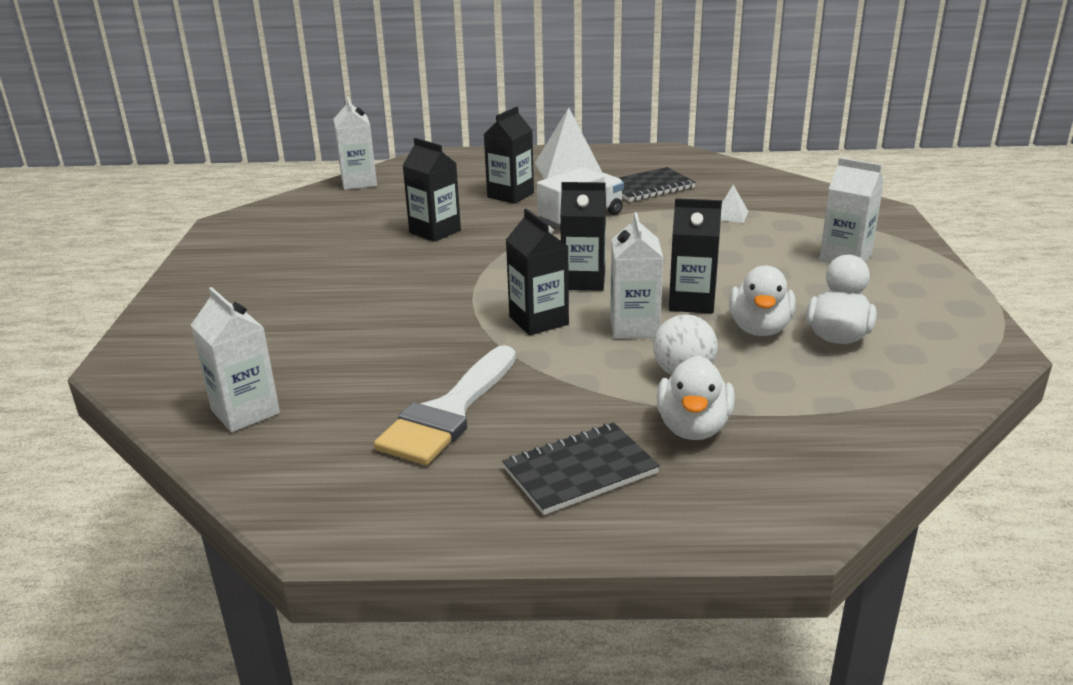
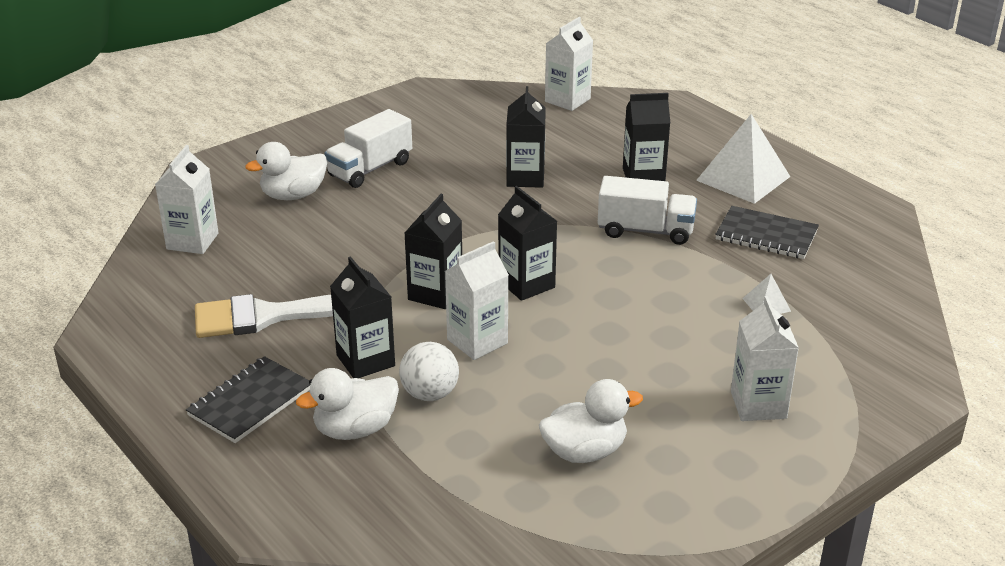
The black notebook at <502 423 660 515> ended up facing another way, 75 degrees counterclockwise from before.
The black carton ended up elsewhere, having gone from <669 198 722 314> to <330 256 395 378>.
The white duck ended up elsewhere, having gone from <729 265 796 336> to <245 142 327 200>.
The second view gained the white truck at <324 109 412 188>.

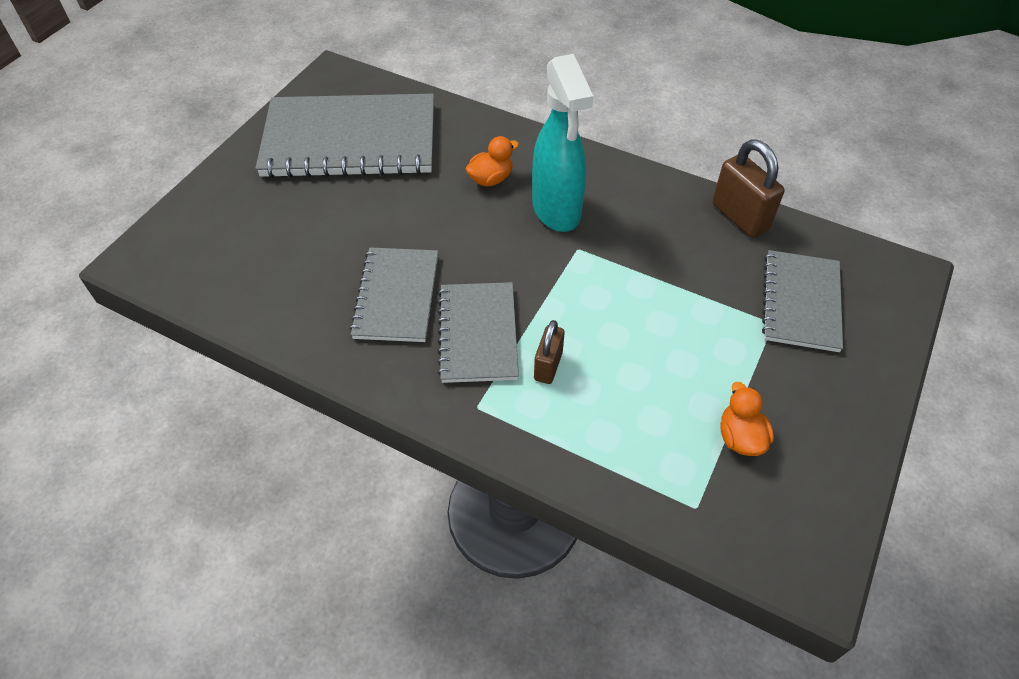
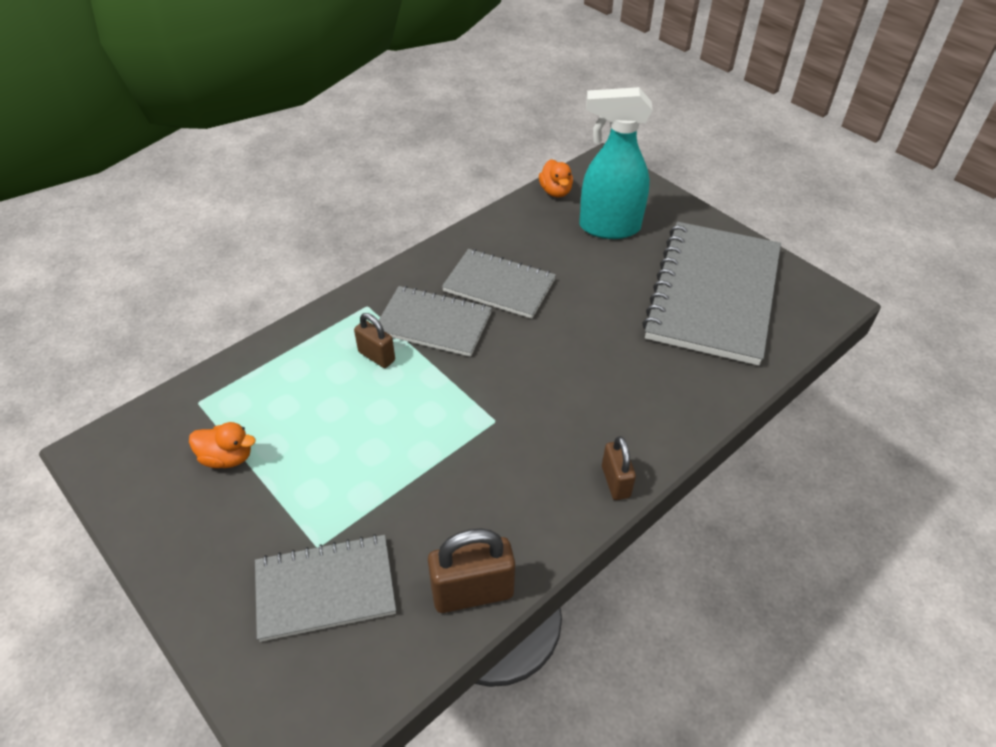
The orange duck ended up elsewhere, having gone from <466 136 519 187> to <539 159 573 197>.
The turquoise spray bottle ended up elsewhere, having gone from <532 54 593 232> to <579 87 653 239>.
The grey notebook at <762 250 843 352> ended up facing another way, 45 degrees counterclockwise from before.
The second view gained the brown padlock at <602 436 636 500>.

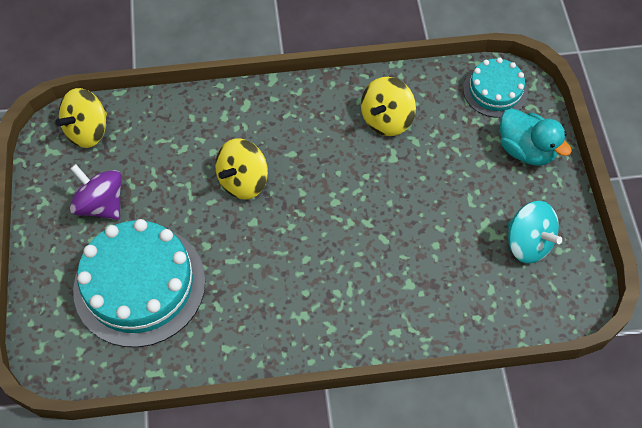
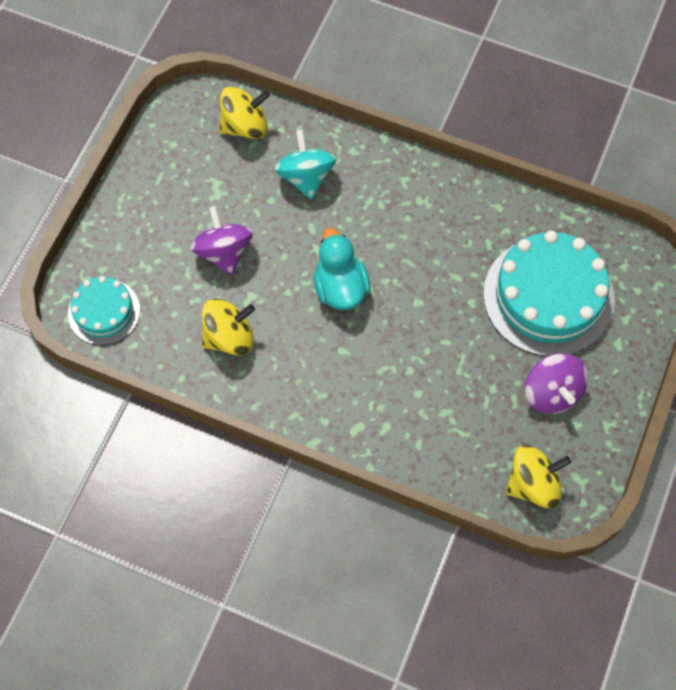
The yellow spinning top ended up elsewhere, having gone from <215 139 268 200> to <219 87 270 139>.
The turquoise duck ended up elsewhere, having gone from <500 108 572 166> to <314 228 370 310>.
The turquoise spinning top ended up elsewhere, having gone from <508 201 562 264> to <275 130 336 200>.
The second view gained the purple spinning top at <191 206 253 275>.

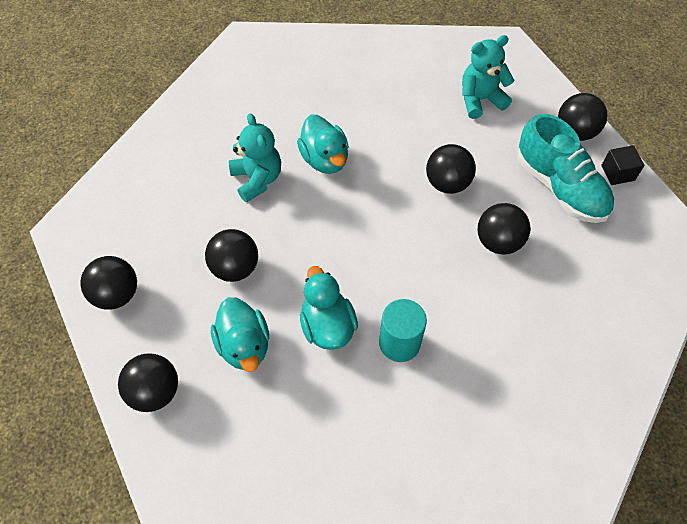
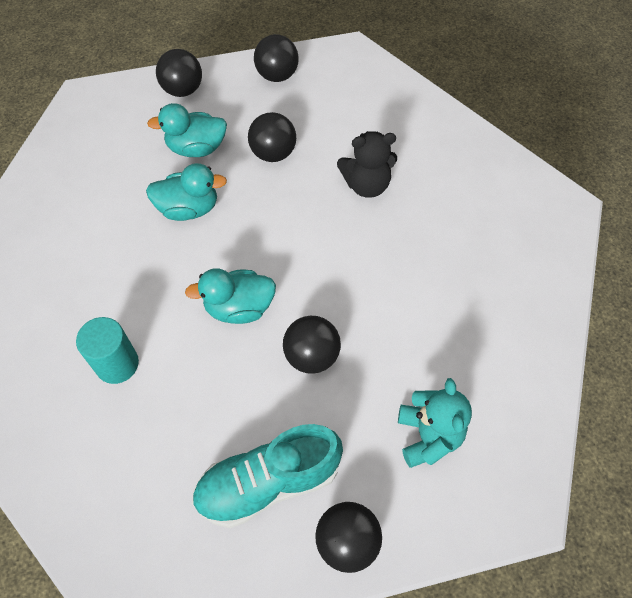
What was the turquoise teddy bear at <229 113 281 203> turned into the black teddy bear at <337 131 397 198>.
The turquoise duck ended up elsewhere, having gone from <297 115 349 174> to <185 268 276 324>.
The turquoise cylinder ended up elsewhere, having gone from <379 299 427 362> to <76 317 139 384>.
The second view lost the black ball at <478 203 530 255>.
The second view lost the black cube at <601 145 645 185>.

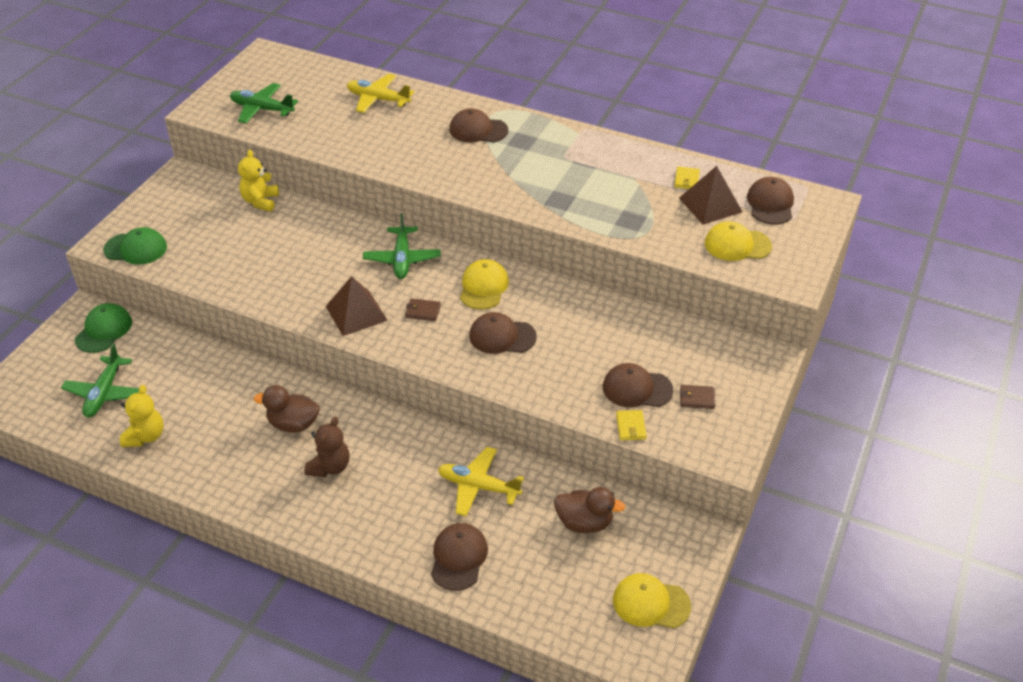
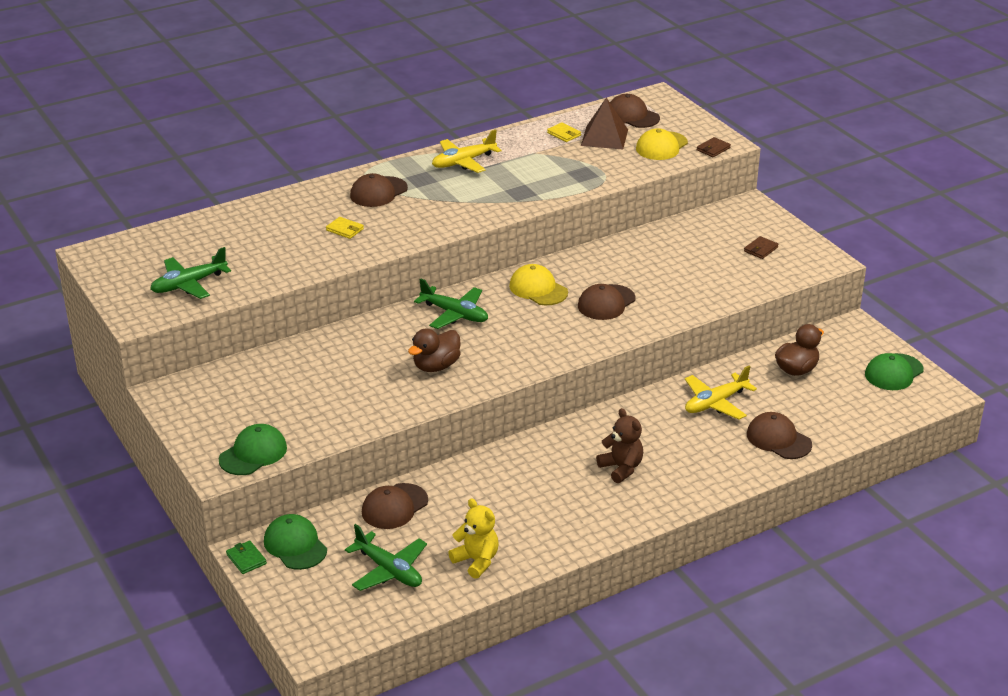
The second view lost the yellow teddy bear at <238 150 279 211>.
The brown duck ended up elsewhere, having gone from <254 385 320 433> to <408 328 461 372>.
The second view lost the brown pyramid at <326 276 388 336>.
The yellow plane ended up elsewhere, having gone from <347 74 414 113> to <432 130 501 173>.
The brown wallet ended up elsewhere, having gone from <405 298 441 321> to <697 137 731 157>.
The brown cap ended up elsewhere, having gone from <603 363 674 407> to <362 483 428 529>.
What was the yellow cap at <613 573 691 628> turned into the green cap at <865 353 924 390>.
The yellow wallet ended up elsewhere, having gone from <616 410 647 440> to <326 217 364 239>.
The second view gained the green wallet at <226 541 267 574>.

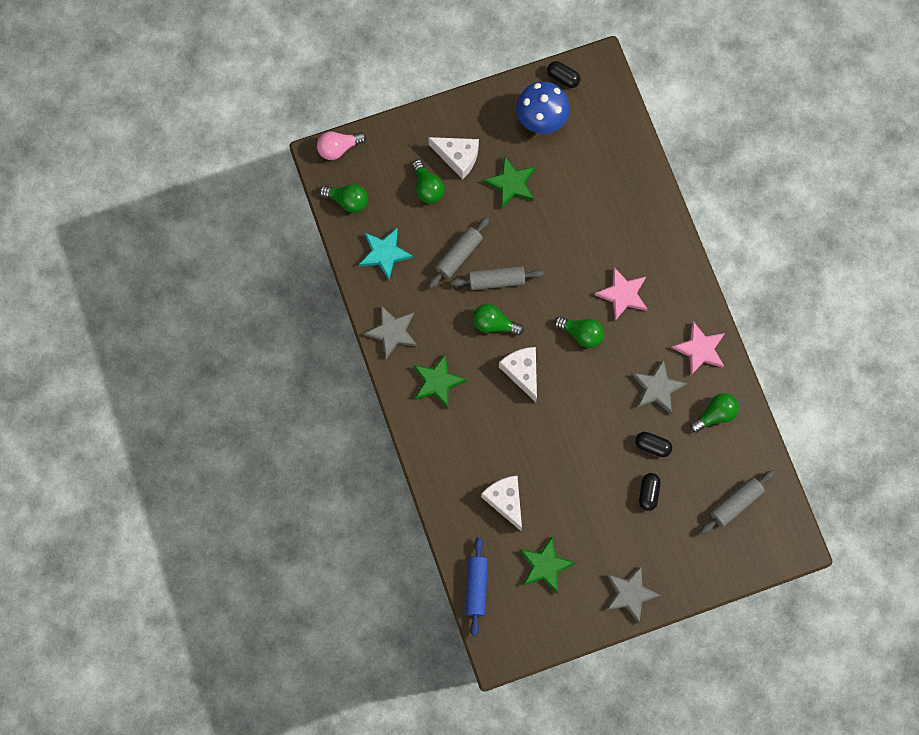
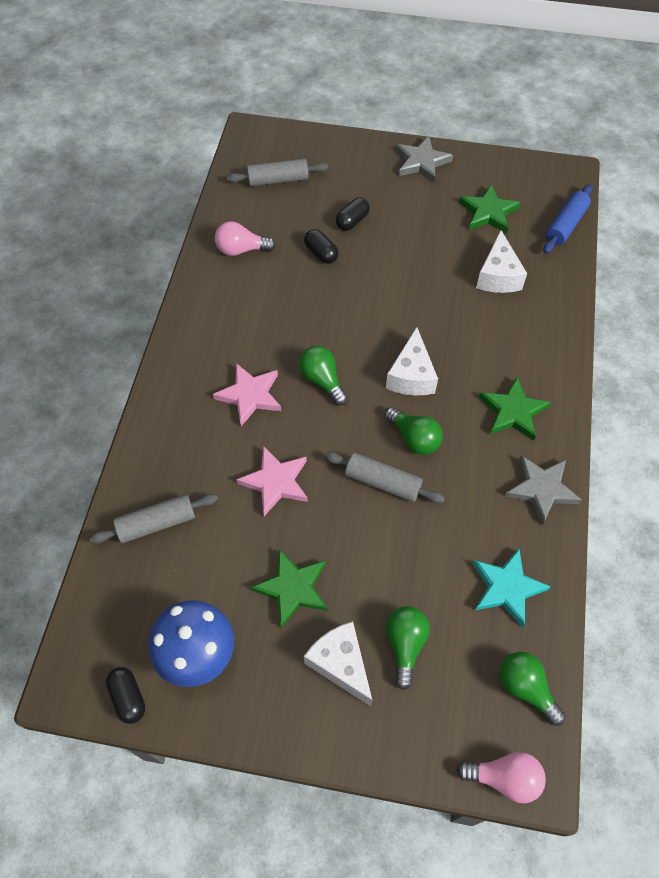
The grey rolling pin ended up elsewhere, having gone from <428 217 490 289> to <89 494 218 544>.
The second view lost the grey star at <632 360 687 414>.
The pink star ended up elsewhere, having gone from <672 321 725 376> to <236 446 308 516>.
What was the green light bulb at <690 393 739 433> turned into the pink light bulb at <215 221 276 256>.

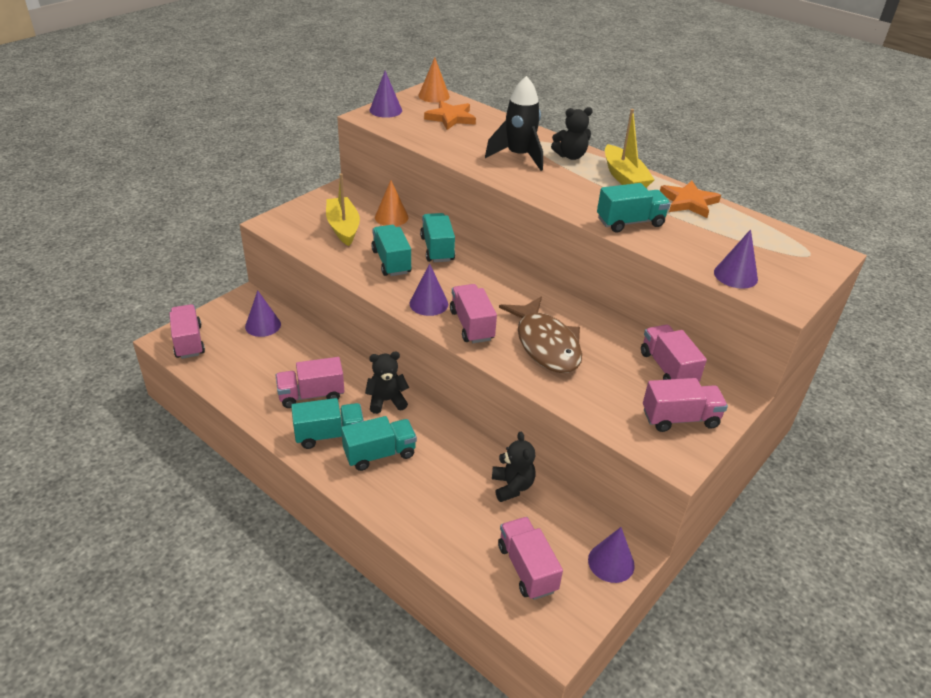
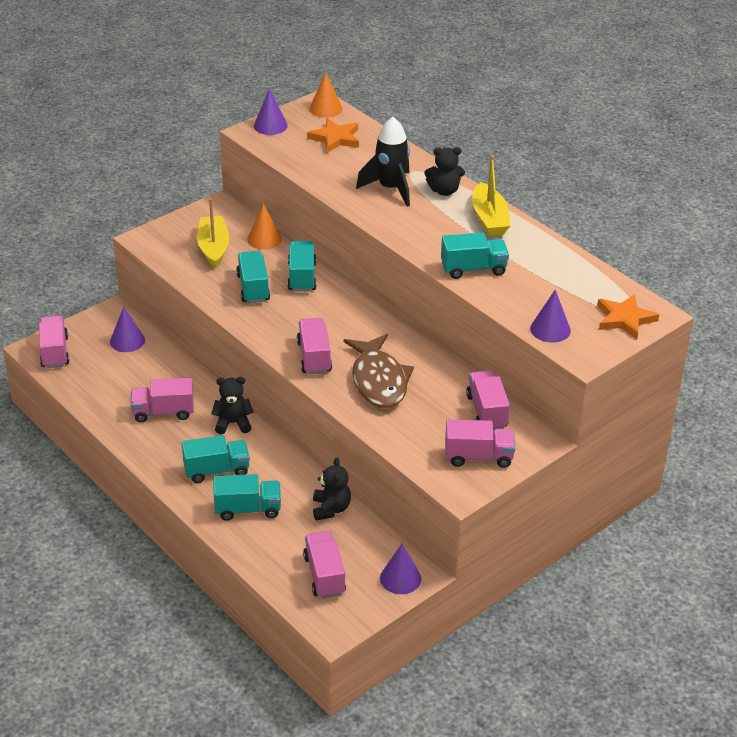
The turquoise truck ended up elsewhere, having gone from <291 398 364 449> to <213 474 281 521>.
The second view lost the purple cone at <409 263 448 316>.
The orange star ended up elsewhere, having gone from <660 181 721 218> to <597 294 659 339>.

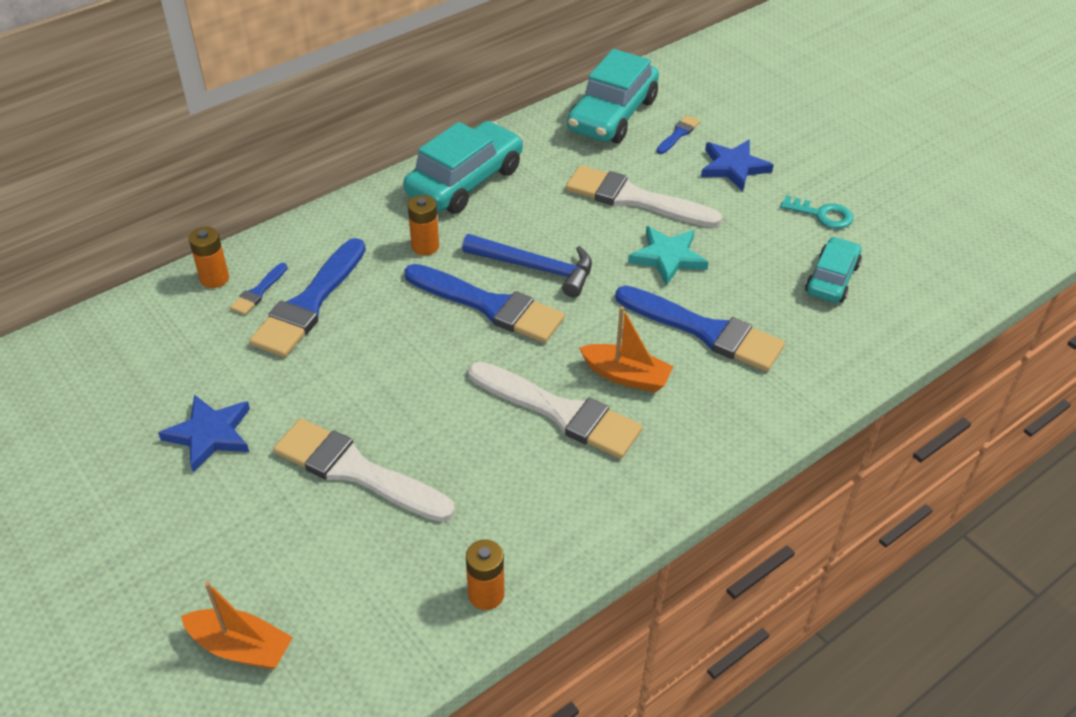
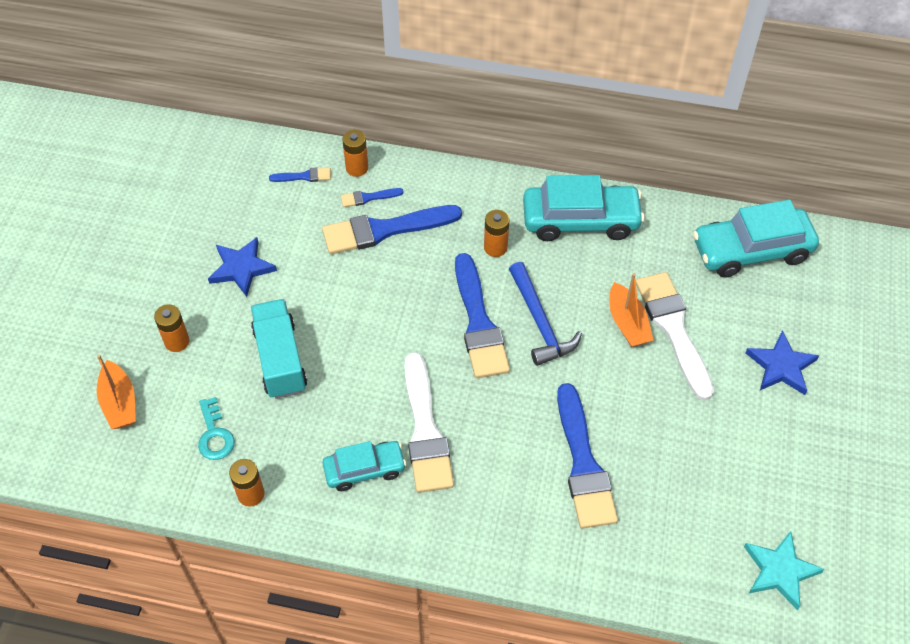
Where the white brush stood at <273 418 455 522>, the turquoise truck came to stand at <251 299 307 399>.
The orange boat ended up elsewhere, having gone from <579 306 674 392> to <610 273 654 347>.
The turquoise star ended up elsewhere, having gone from <628 226 709 286> to <744 531 824 610>.
The blue brush ended up elsewhere, having gone from <657 115 700 154> to <269 168 331 182>.
The turquoise key ended up elsewhere, having gone from <780 195 853 229> to <198 397 235 460>.
The turquoise car ended up elsewhere, having gone from <805 237 862 303> to <323 441 406 491>.
The second view gained the orange battery at <154 304 189 352>.

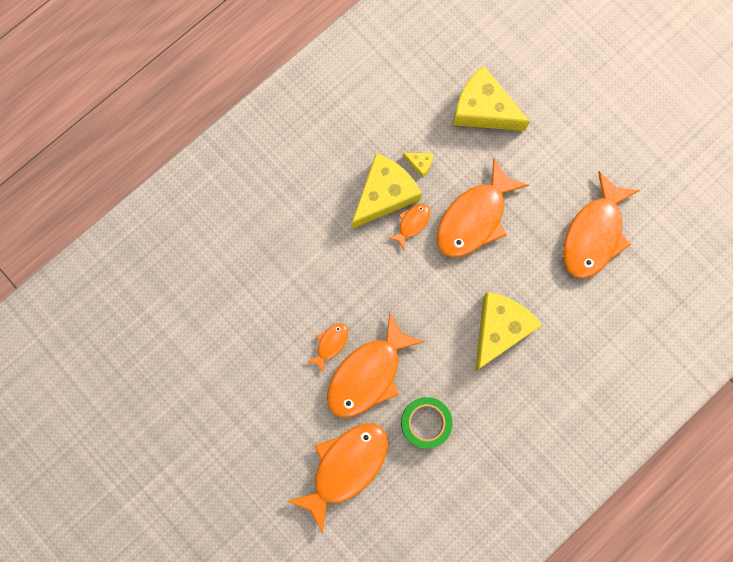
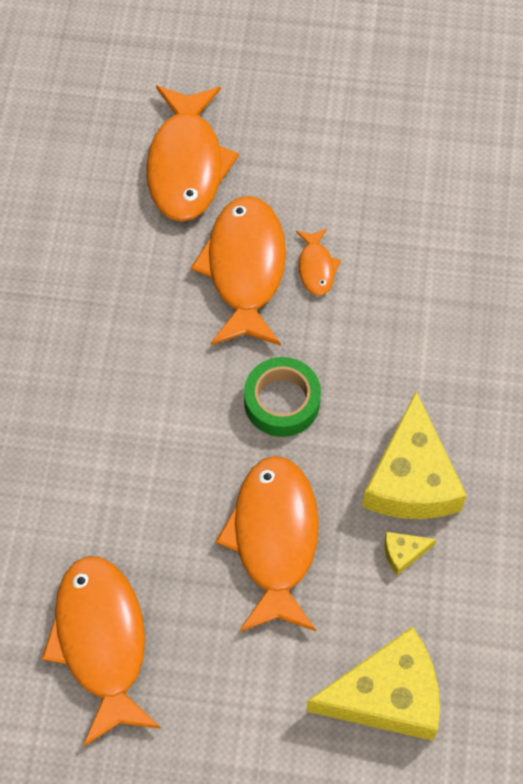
The second view lost the orange fish at <389 204 430 251>.
The green tape ended up elsewhere, having gone from <401 397 453 449> to <244 357 321 437>.
The second view lost the yellow cheese at <475 292 542 371>.

